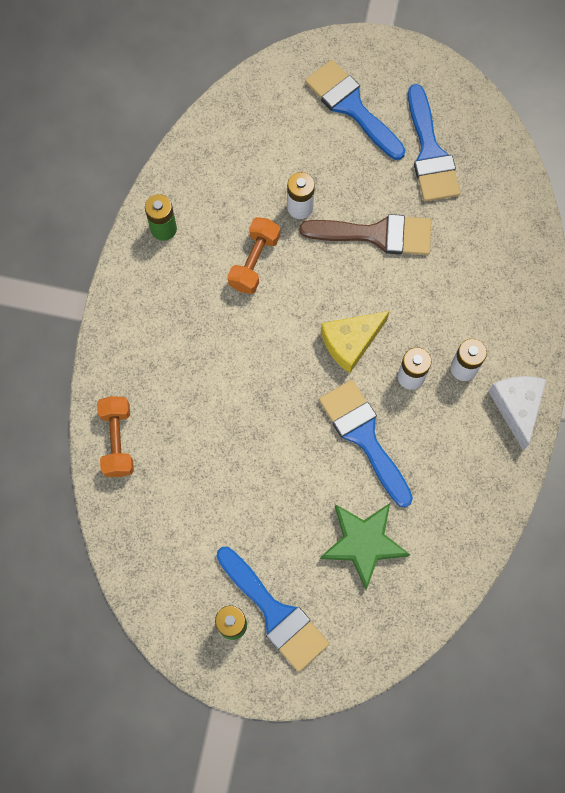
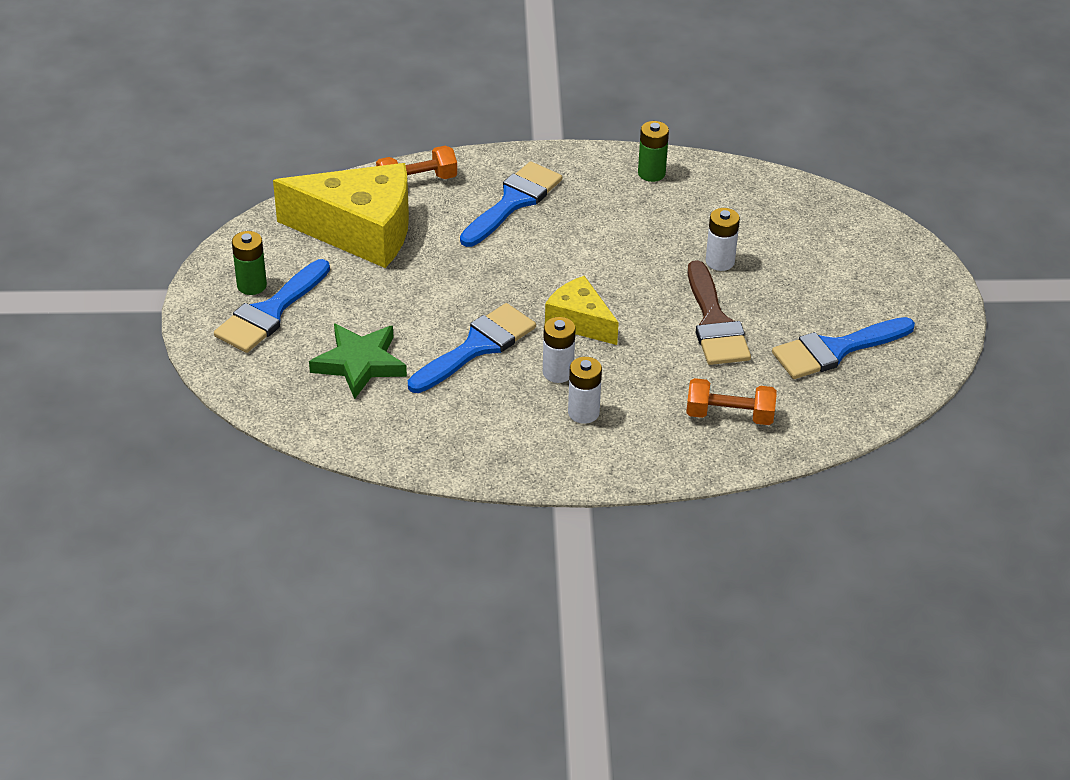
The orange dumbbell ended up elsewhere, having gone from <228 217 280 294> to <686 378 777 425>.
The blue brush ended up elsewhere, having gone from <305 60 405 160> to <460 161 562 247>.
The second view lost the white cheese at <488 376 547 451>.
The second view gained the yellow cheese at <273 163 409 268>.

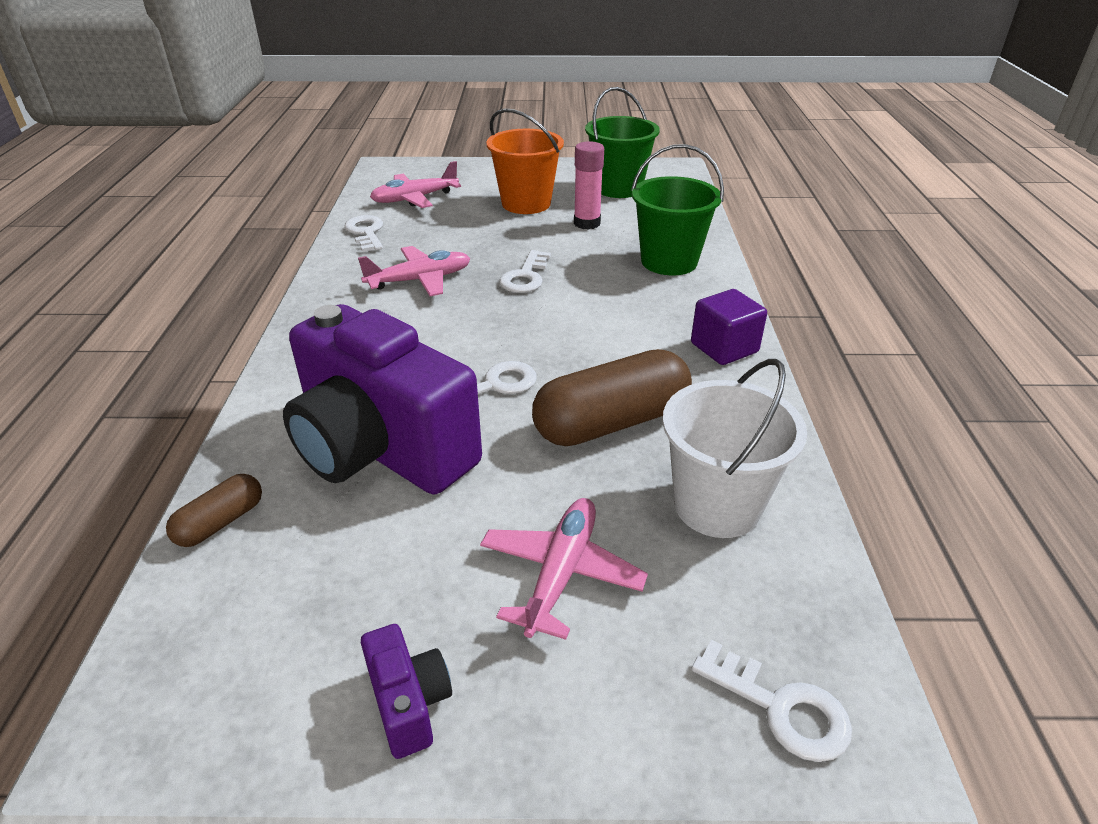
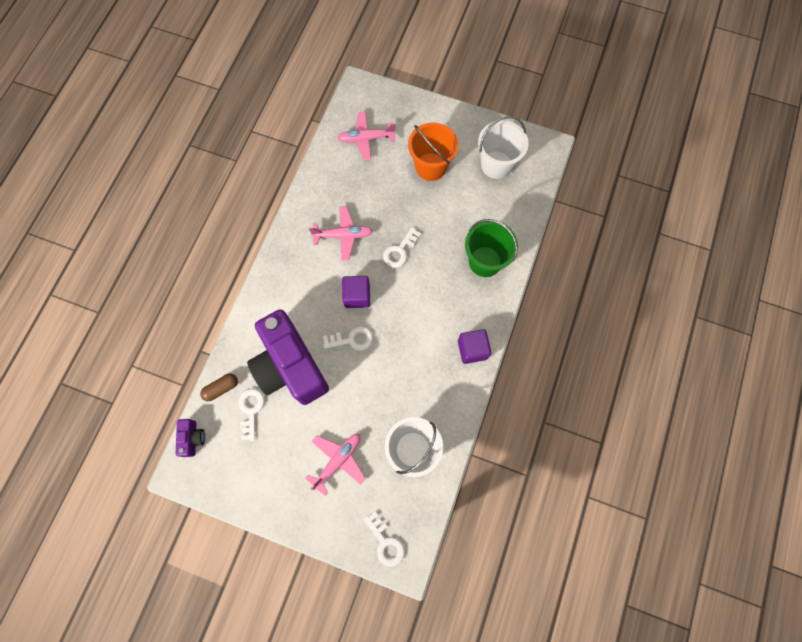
The white key ended up elsewhere, having gone from <344 215 383 252> to <239 388 265 441>.
The purple camera ended up elsewhere, having gone from <361 624 452 759> to <176 419 205 457>.
The second view lost the brown capsule at <532 349 692 446>.
The second view lost the pink glue stick at <574 141 604 230>.
What was the green bucket at <585 87 660 198> turned into the white bucket at <478 116 529 179>.
The second view gained the purple cube at <342 276 370 308>.

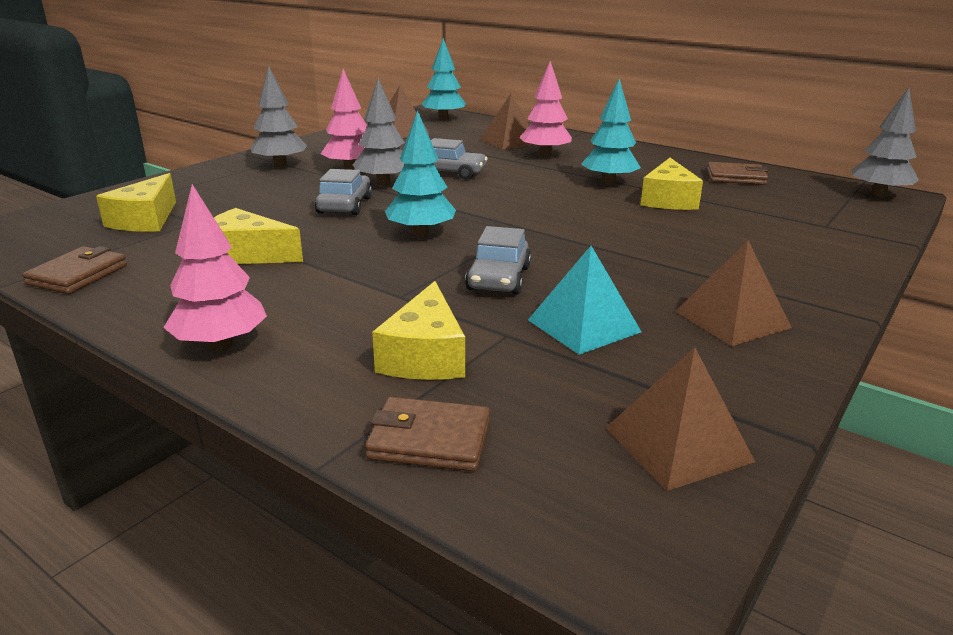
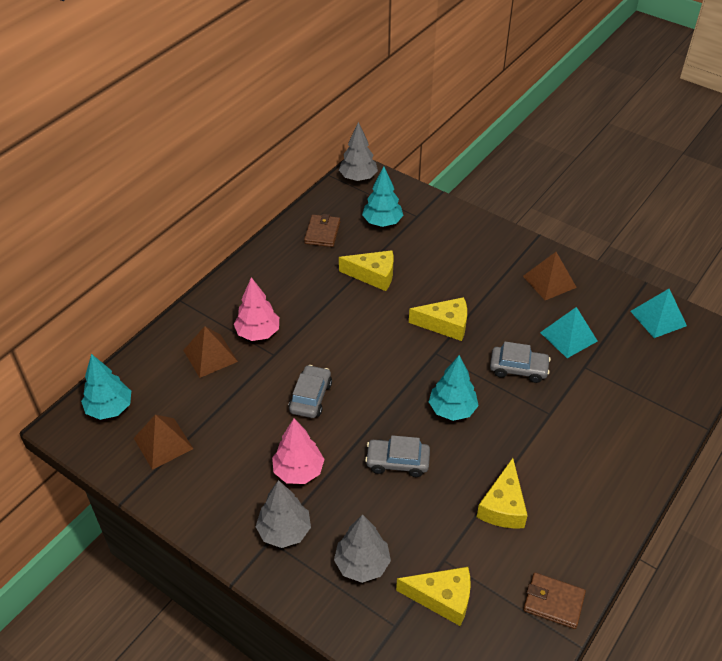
The second view lost the pink tree at <163 184 267 350>.
The grey tree ended up elsewhere, having gone from <353 78 405 186> to <334 514 391 583>.
The second view lost the brown wallet at <365 397 490 471>.
The yellow cheese ended up elsewhere, having gone from <372 281 465 380> to <409 297 467 341>.
The turquoise tree ended up elsewhere, having gone from <581 78 641 185> to <362 167 404 227>.
What was the brown pyramid at <606 348 755 491> turned into the turquoise pyramid at <630 289 687 338>.

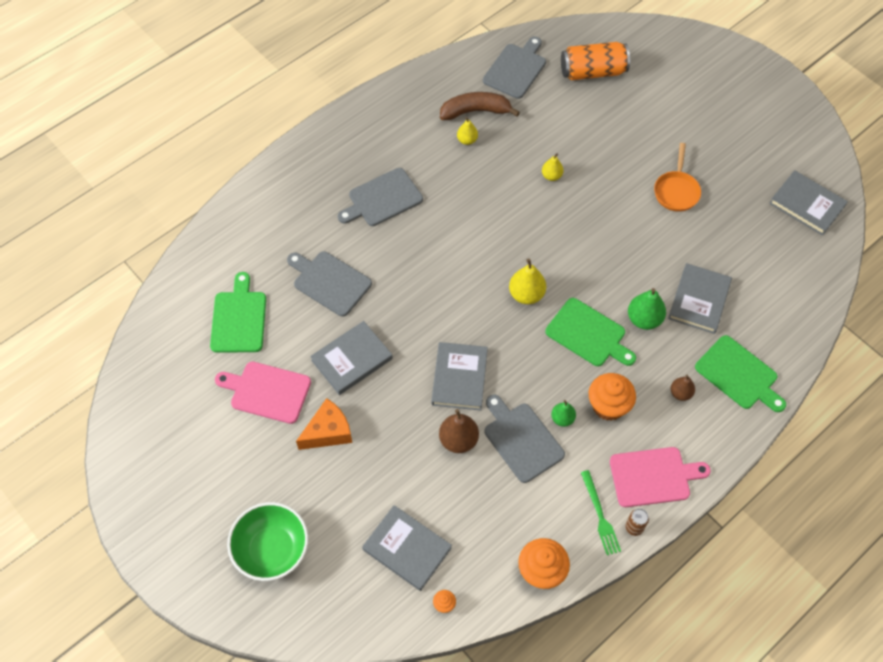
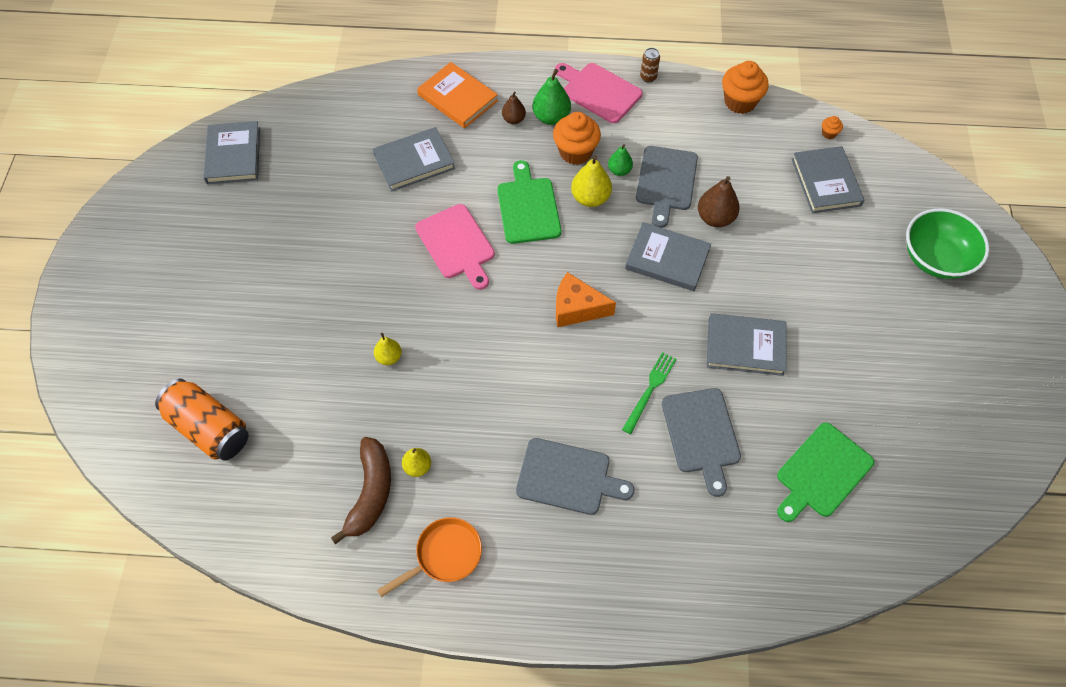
The pink cutting board ended up elsewhere, having gone from <215 362 311 424> to <415 204 495 290>.
The orange cheese ended up elsewhere, having gone from <296 398 352 450> to <556 272 616 328>.
The grey book at <431 342 488 410> ended up facing another way, 60 degrees clockwise from before.
The brown banana at <440 92 520 120> ended up facing another way, 120 degrees counterclockwise from before.
The second view lost the grey cutting board at <483 37 546 99>.
The yellow pear ended up elsewhere, having gone from <509 259 546 304> to <571 156 612 207>.
The green fork ended up elsewhere, having gone from <581 470 621 555> to <622 352 676 434>.
The green pear ended up elsewhere, having gone from <628 288 666 330> to <533 69 571 125>.
The orange pan ended up elsewhere, having gone from <654 143 701 212> to <377 517 482 597>.
Where the green cutting board stood at <695 335 786 412>, the orange book came to stand at <417 62 498 128>.

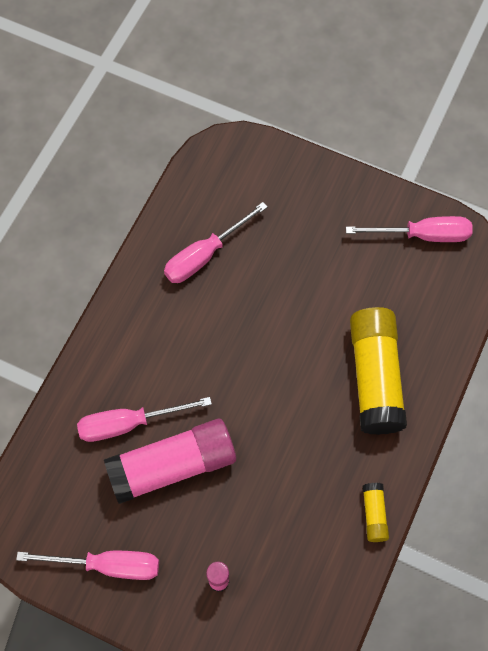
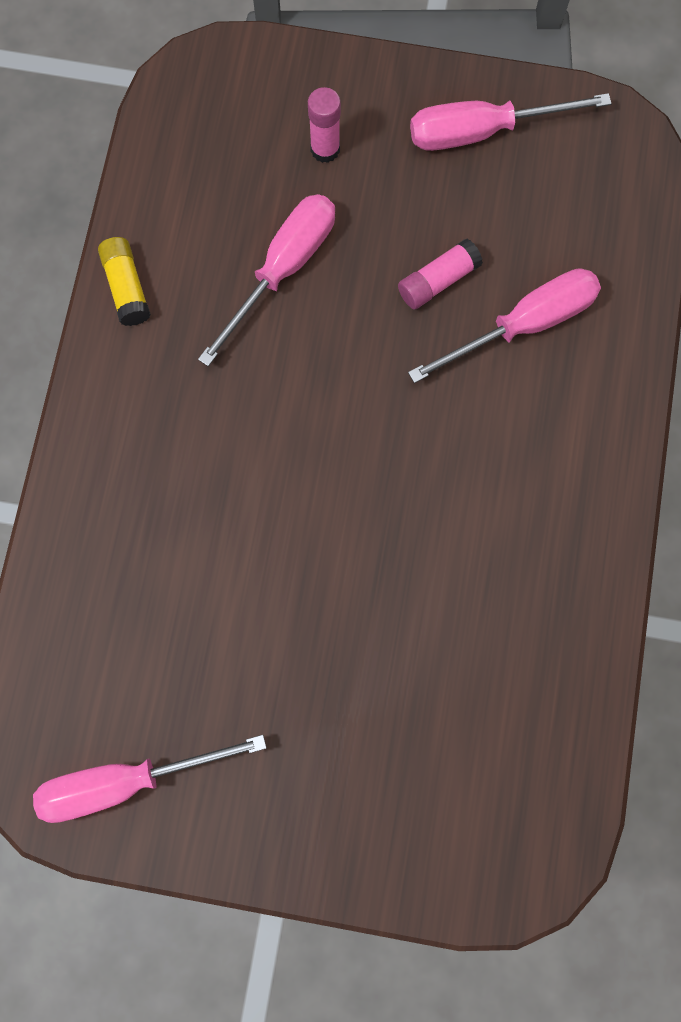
The size of the pink glue stick at <104 419 236 504> changed by a factor of 0.44.
The pink screwdriver ended up elsewhere, having gone from <164 202 268 283> to <198 194 335 366>.
The second view lost the yellow glue stick at <350 307 407 435>.

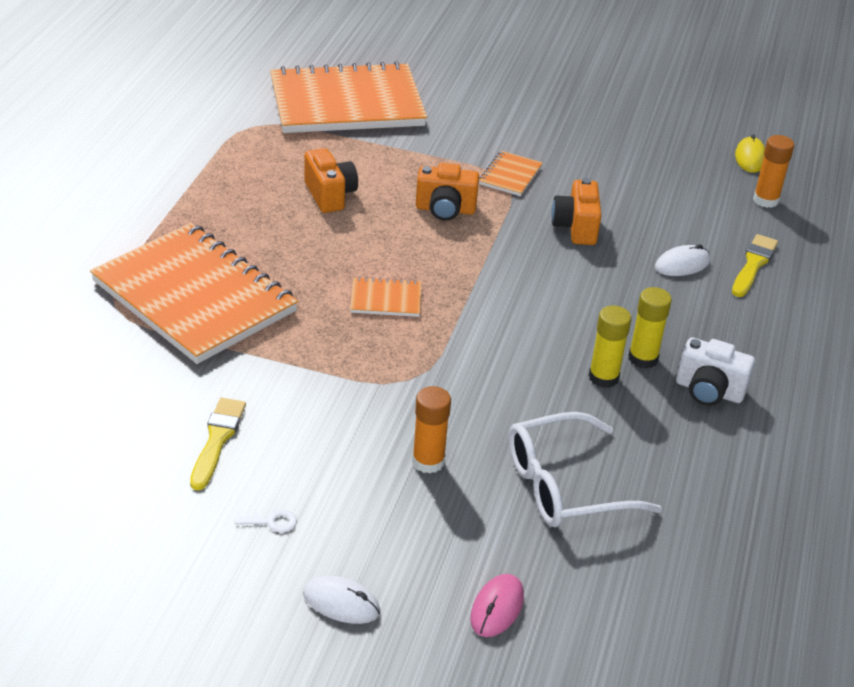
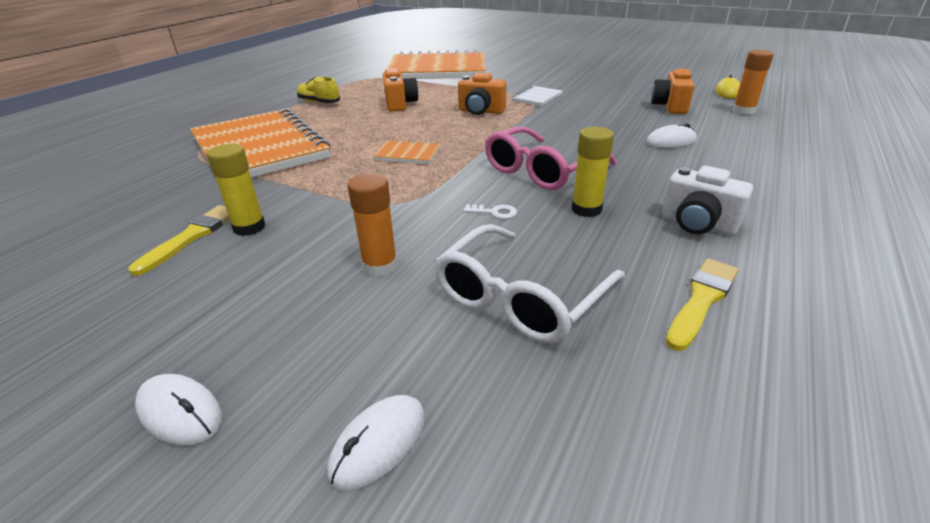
The white key ended up elsewhere, having gone from <235 509 297 532> to <463 205 517 219>.
What was the pink mouse at <470 574 524 637> turned into the white mouse at <327 395 425 490>.
What was the orange notebook at <479 151 542 196> turned into the white notebook at <512 85 562 106>.
The white glasses at <509 412 662 527> ended up facing another way, 45 degrees counterclockwise from before.
The orange camera ended up elsewhere, having gone from <551 178 602 245> to <651 68 694 114>.
The yellow glue stick ended up elsewhere, having gone from <628 287 672 369> to <207 144 266 236>.
The yellow brush ended up elsewhere, having gone from <732 234 778 297> to <666 258 738 351>.
The second view gained the yellow shoe at <297 77 340 103>.
The second view gained the pink glasses at <485 126 617 190>.

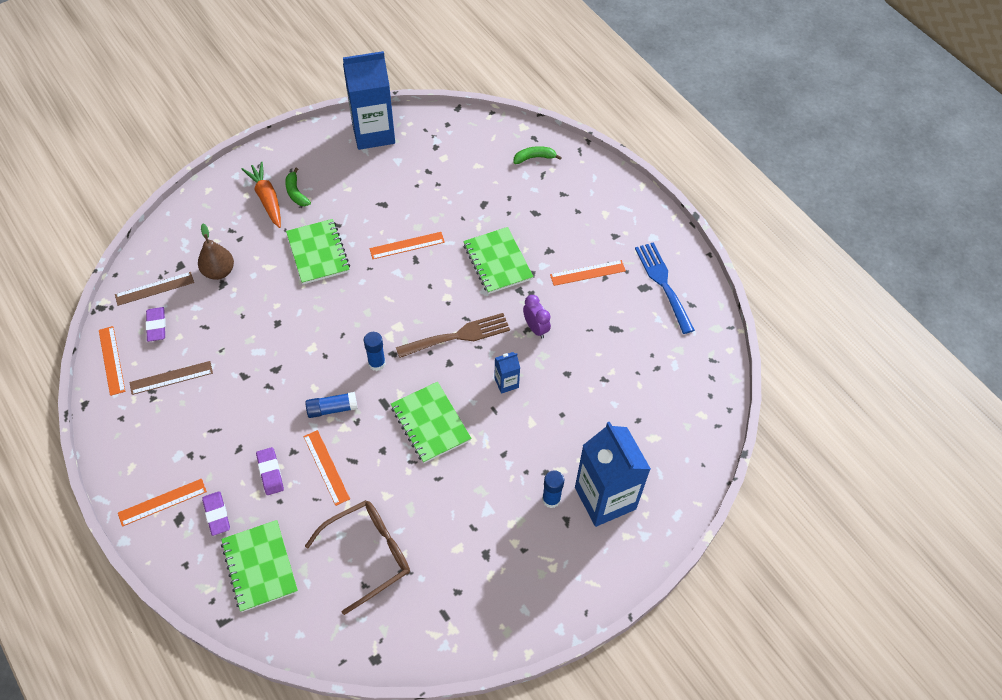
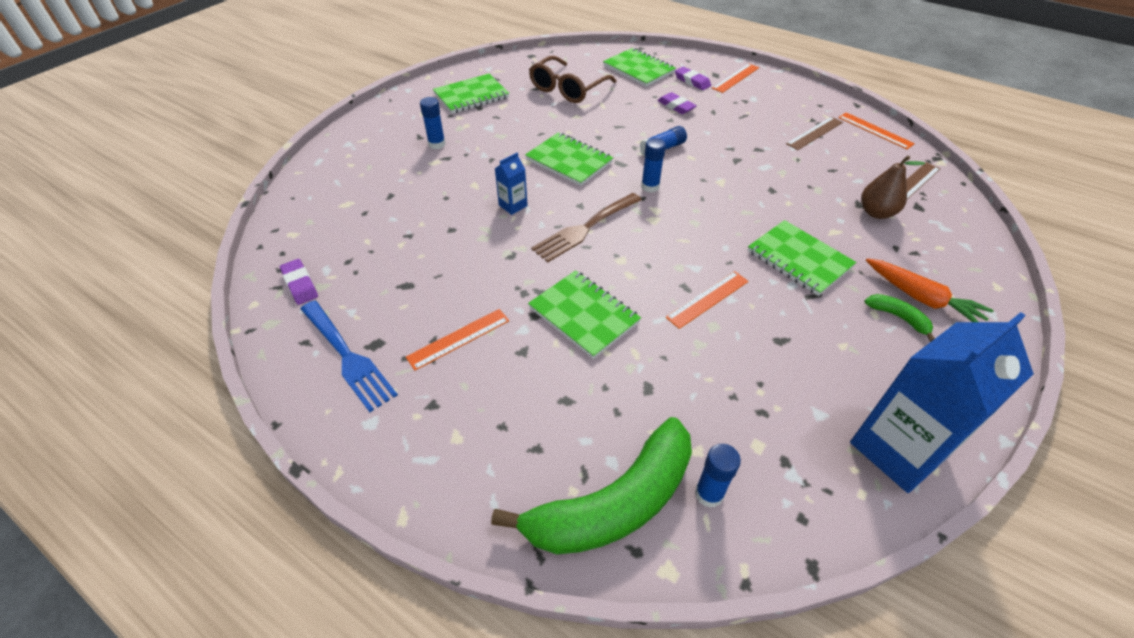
The purple eraser ended up elsewhere, having gone from <146 307 166 342> to <280 259 318 305>.
The second view lost the orange ruler at <303 430 350 506>.
The size of the green banana at <514 146 562 164> changed by a factor of 2.40.
The second view lost the purple clock at <523 295 551 339>.
The second view lost the blue carton at <575 421 651 527>.
The second view gained the green notebook at <433 74 509 114>.
The second view gained the blue glue stick at <695 444 741 508>.

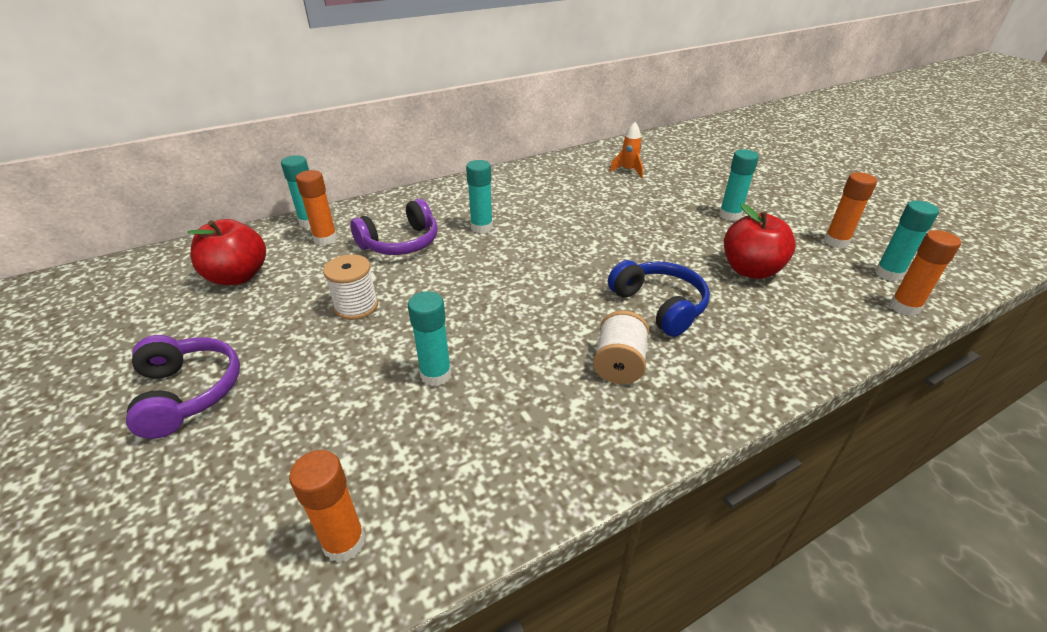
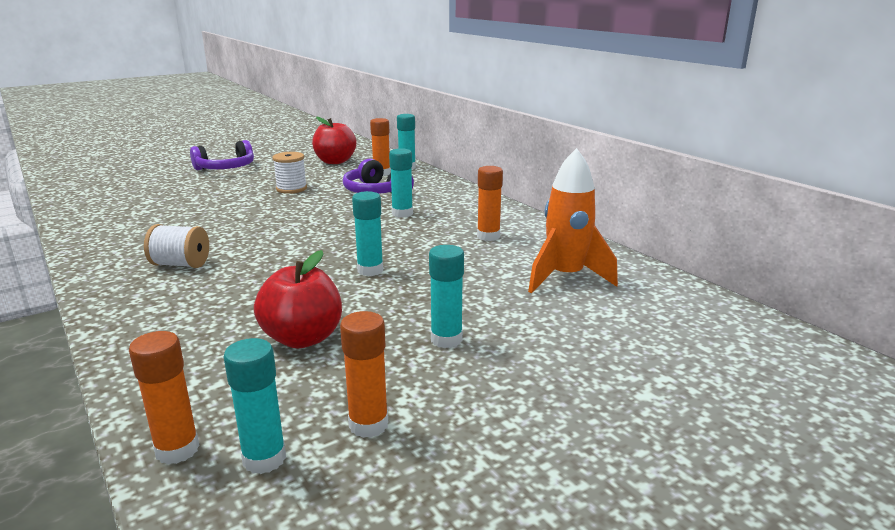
The orange glue stick ended up elsewhere, having gone from <289 450 365 563> to <477 166 503 241>.
The turquoise glue stick ended up elsewhere, having gone from <408 291 452 386> to <352 191 383 276>.
The second view lost the blue headphones at <608 260 710 337>.
The size of the orange rocket at <610 122 643 178> changed by a factor of 1.86.

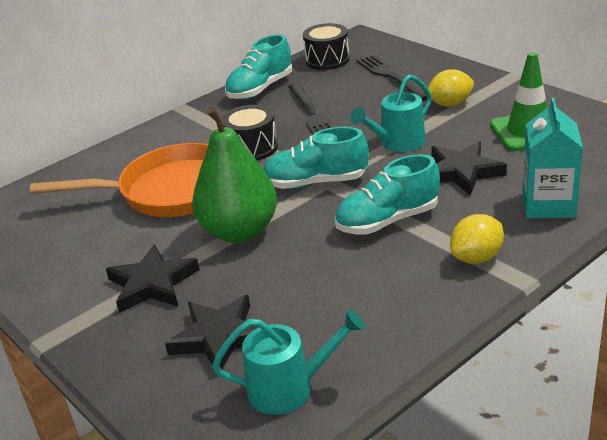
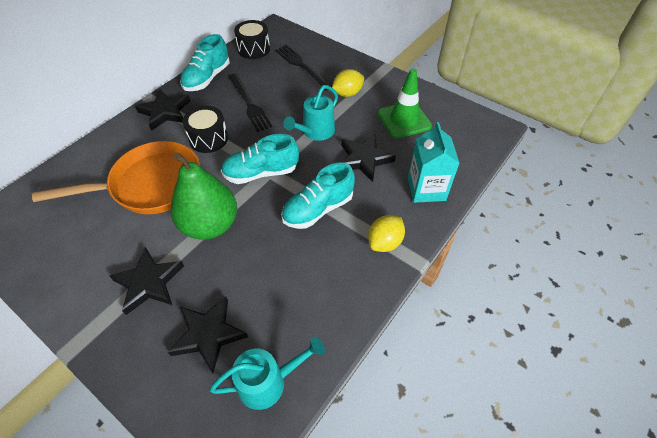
The second view gained the black star at <135 89 191 131>.

